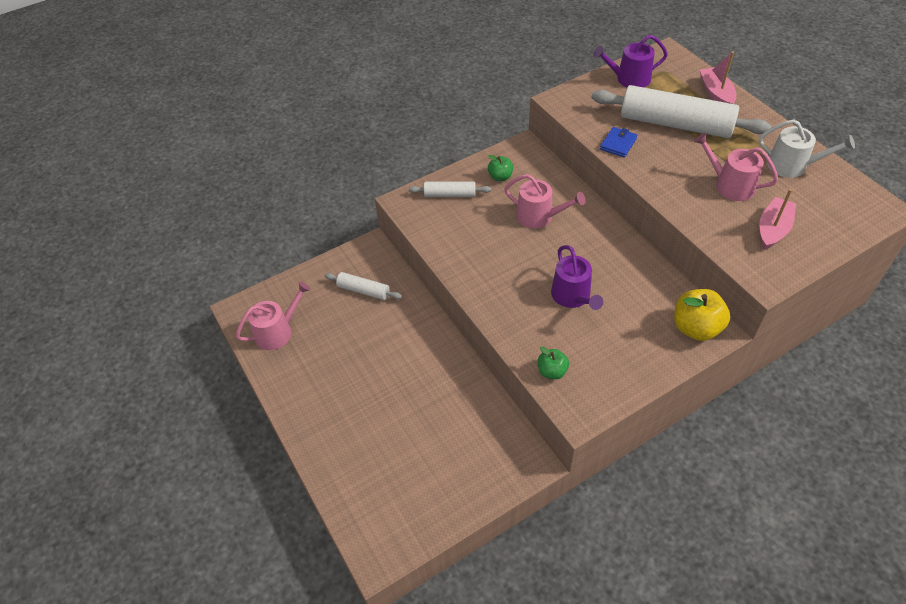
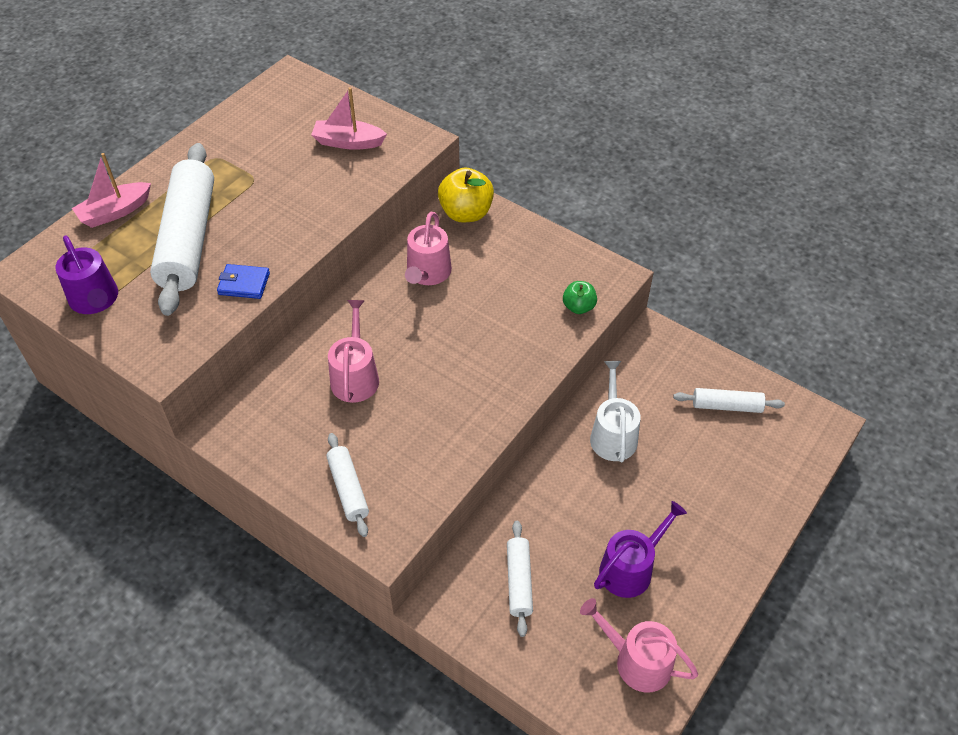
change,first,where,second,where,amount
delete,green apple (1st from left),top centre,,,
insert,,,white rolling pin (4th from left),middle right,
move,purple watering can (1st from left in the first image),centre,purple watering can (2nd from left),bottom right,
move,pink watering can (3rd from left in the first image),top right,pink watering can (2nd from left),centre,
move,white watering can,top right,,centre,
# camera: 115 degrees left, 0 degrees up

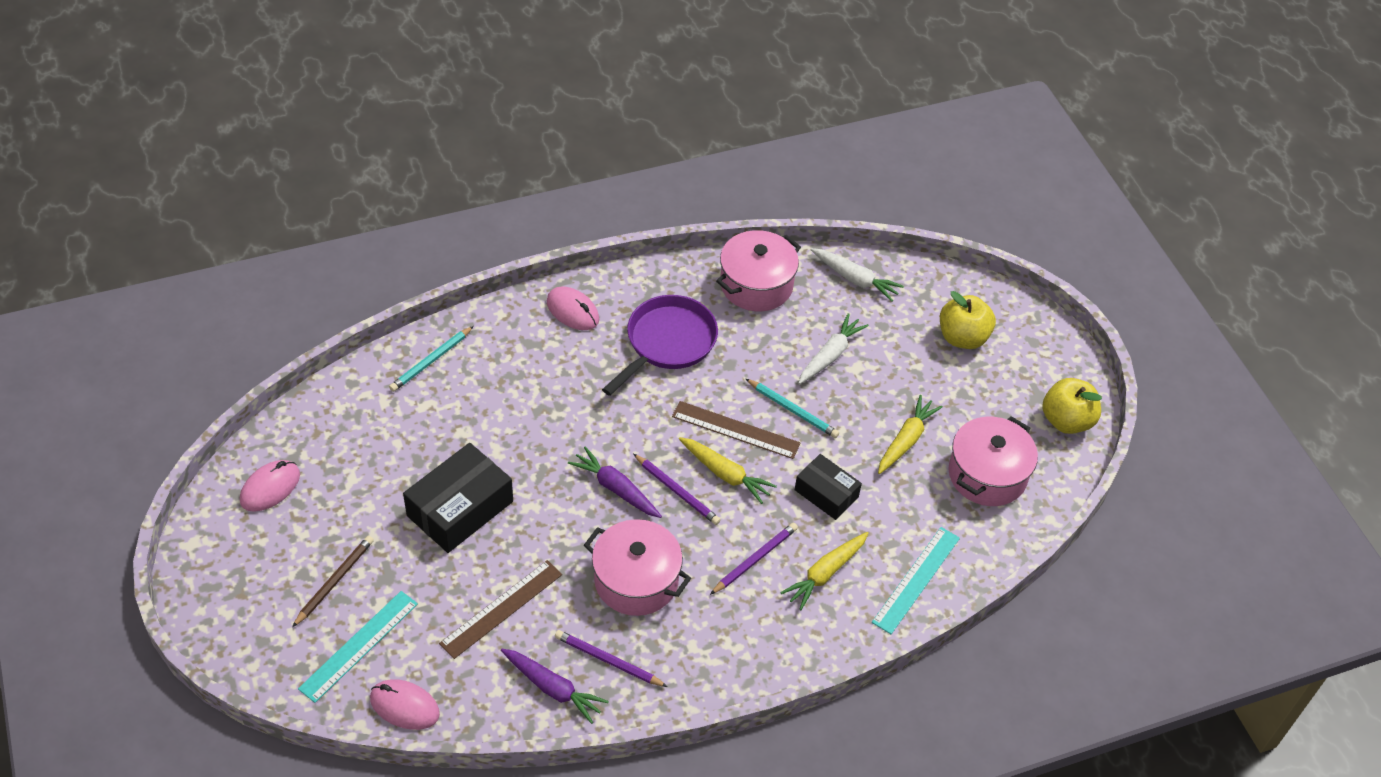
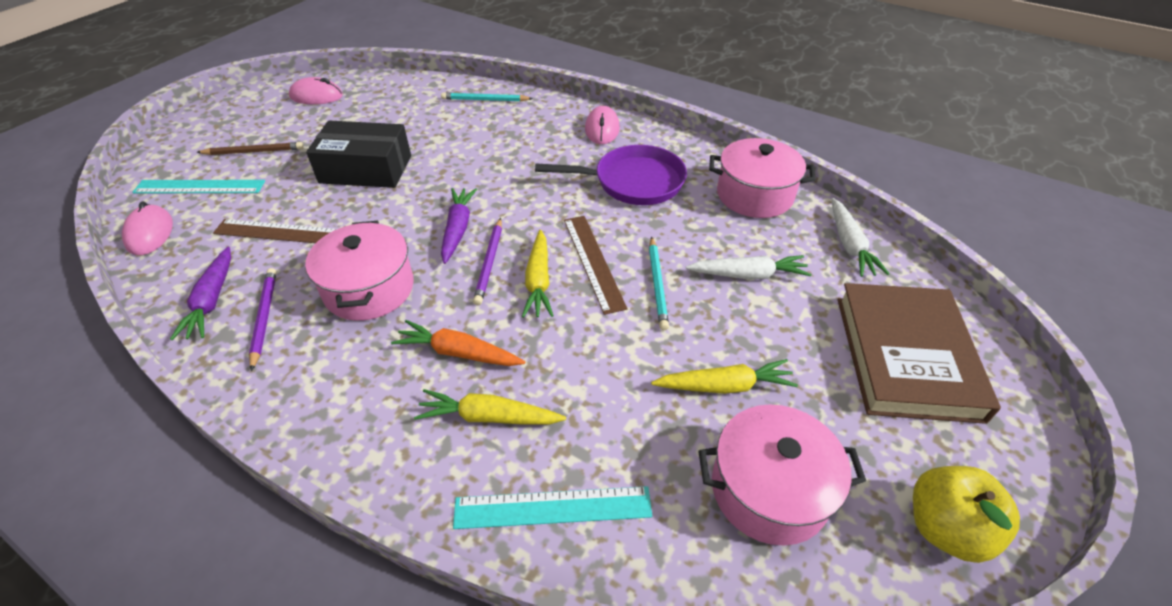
change,first,where,second,where,amount
delete,black box (2nd from left),centre,,,
replace,purple pencil (3rd from left),bottom centre,orange carrot,centre,
replace,yellow apple (1st from left),middle right,brown book,middle right,
# camera: 55 degrees right, 5 degrees down

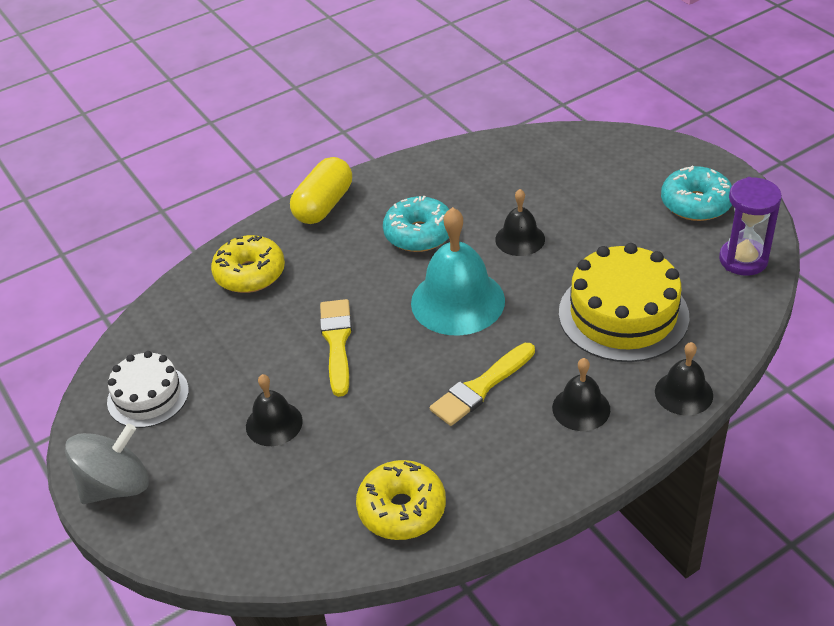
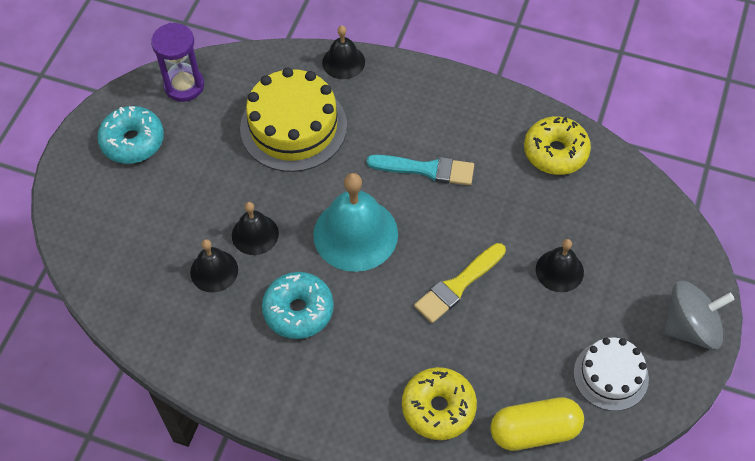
change,first,where,second,where,amount
move,yellow capsule,top centre,,bottom right,
move,black bell (3rd from left in the first image),middle right,black bell (1st from left),middle left,
recolor,yellow brush (2nd from left),centre,turquoise brush,centre,
rotate,grey spinning top,bottom left,,bottom right,150 degrees clockwise
# camera: 130 degrees left, 15 degrees up

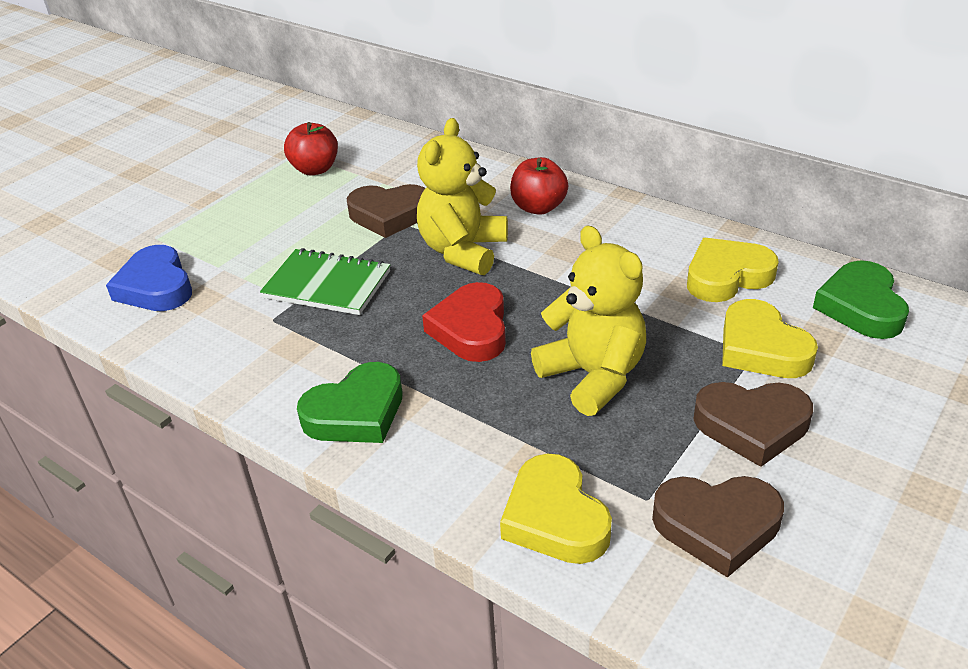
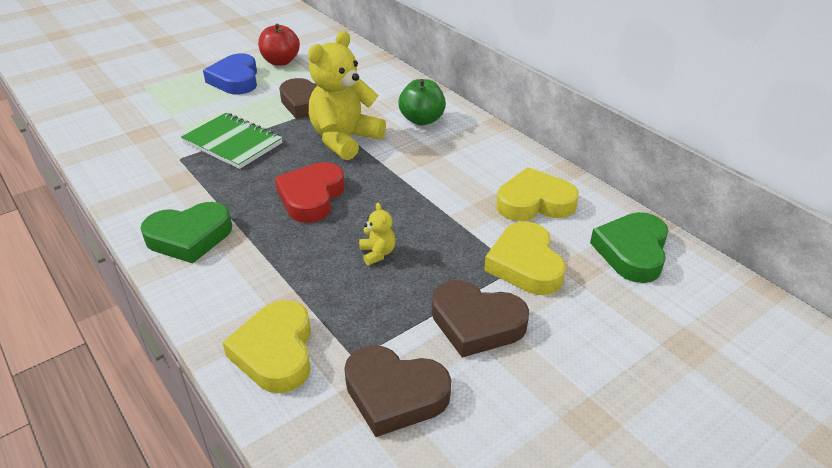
change,first,where,second,where,amount
move,blue heart,middle left,,top left,
recolor,red apple (2nd from left),top centre,green apple,top centre,
resize,yellow teddy bear (2nd from left),centre,,centre,x0.42
# camera: 15 degrees right, 0 degrees up

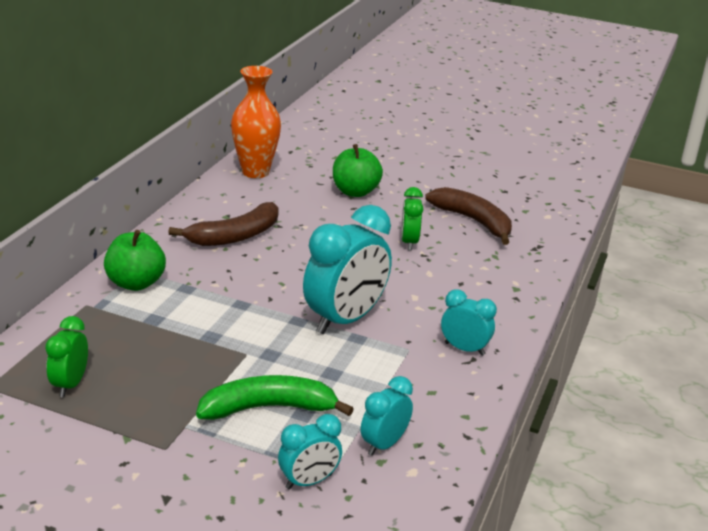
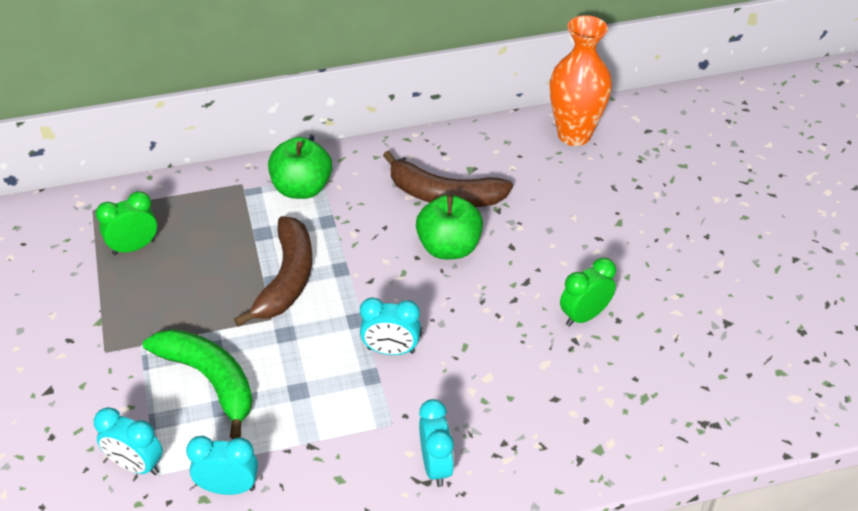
change,first,where,second,where,amount
move,green apple (2nd from left),top centre,,centre,
move,brown banana (2nd from left in the first image),centre,brown banana (1st from left),middle left,
resize,turquoise clock (2nd from left in the first image),centre,turquoise clock (3rd from left),centre,x0.53
# camera: 55 degrees right, 15 degrees up

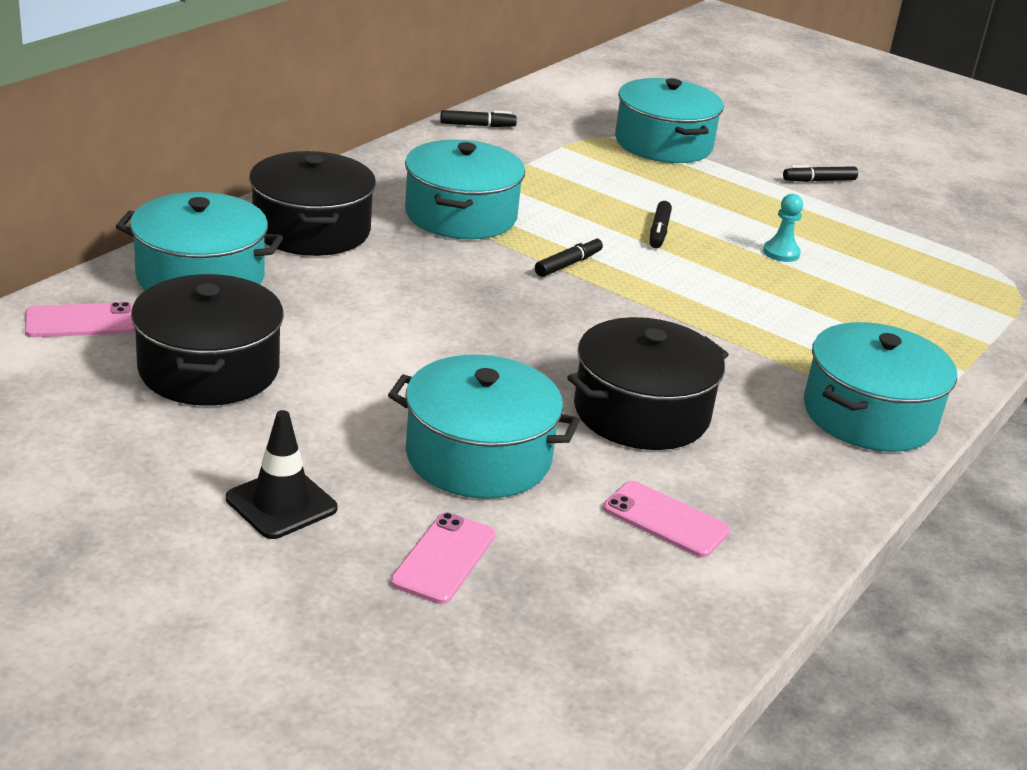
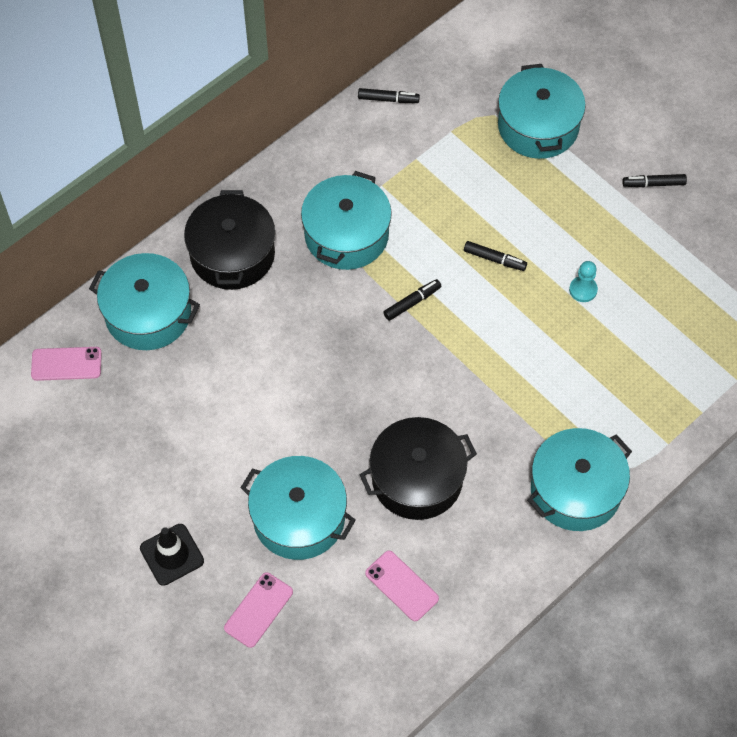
change,first,where,second,where,amount
delete,black pot (1st from left),middle left,,,
rotate,black marker (3rd from left),top centre,,middle right,90 degrees counterclockwise
# camera: 15 degrees right, 30 degrees up

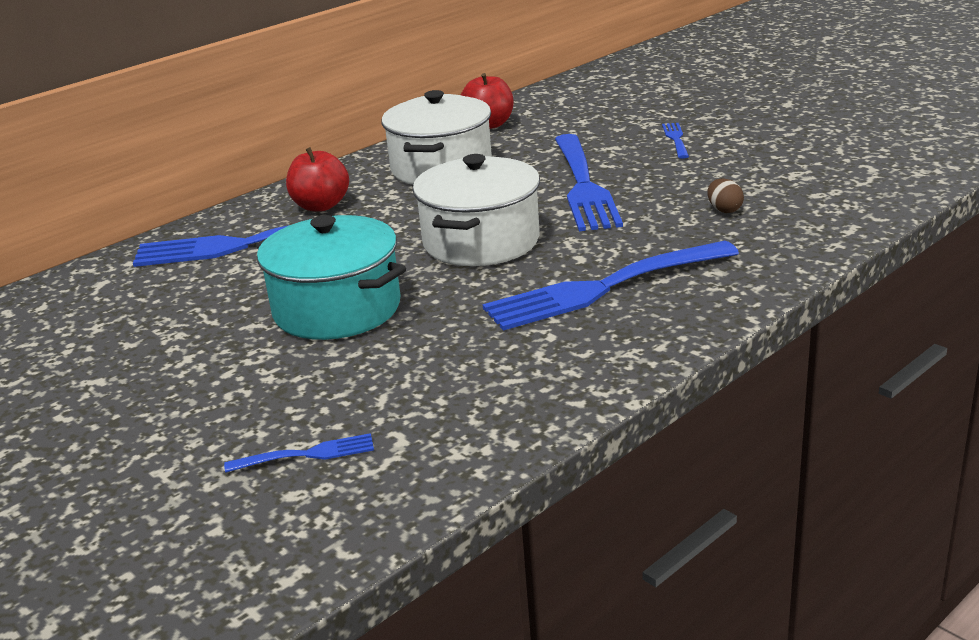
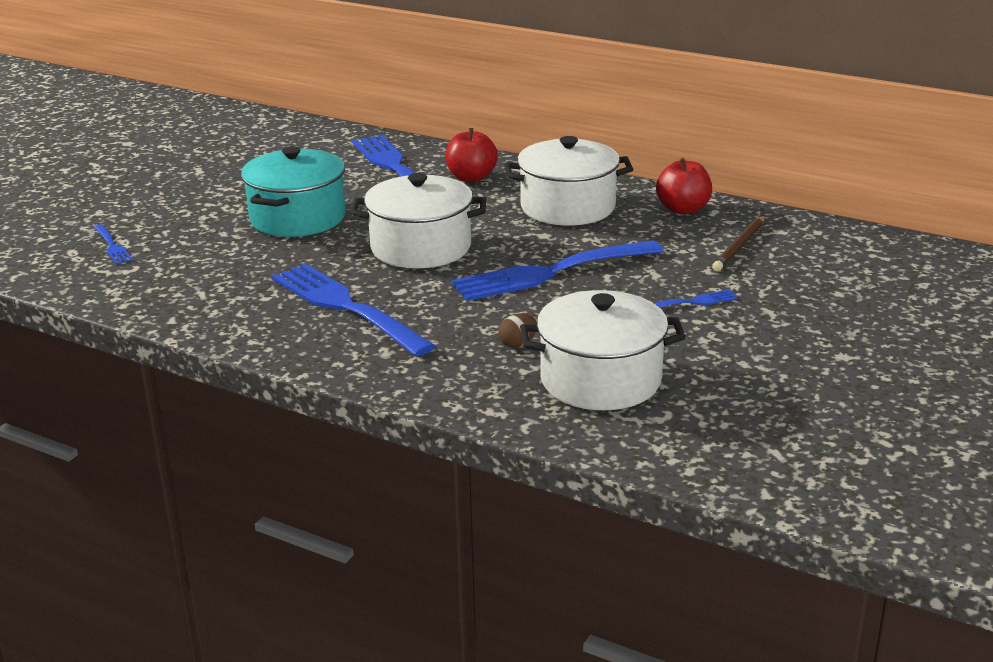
change,first,where,second,where,amount
insert,,,white pot (3rd from left),centre,
insert,,,brown pencil,middle right,
# camera: 70 degrees right, 0 degrees up

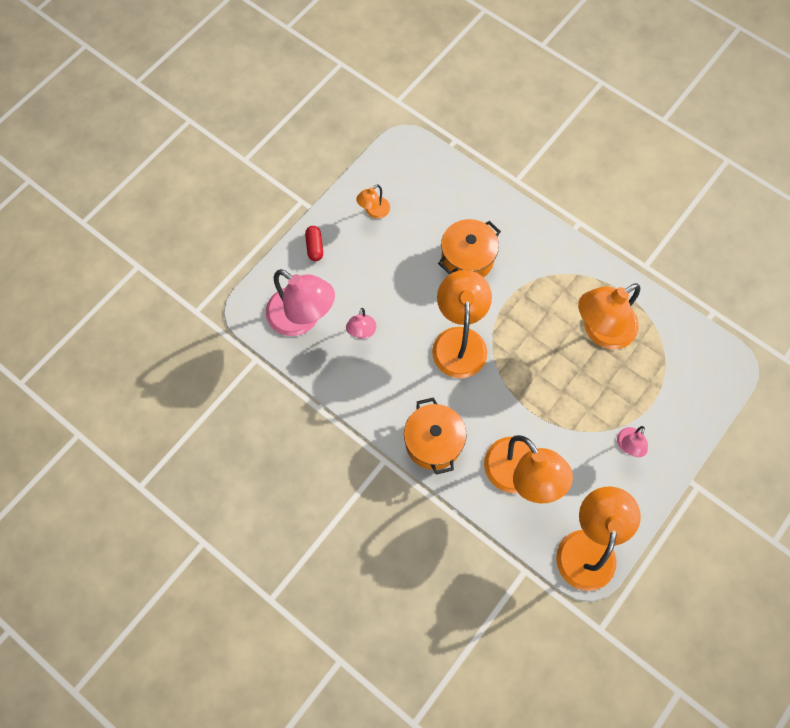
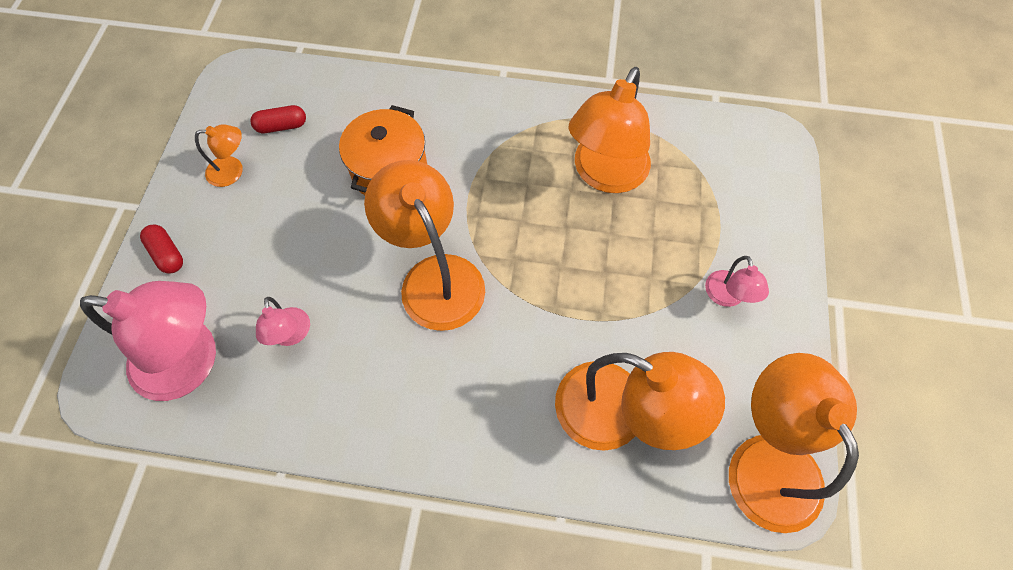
change,first,where,second,where,amount
delete,orange pot (1st from left),centre,,,
insert,,,red capsule (2nd from left),top left,
rotate,orange lamp (1st from left),top centre,,top left,105 degrees counterclockwise
# camera: 30 degrees left, 5 degrees down

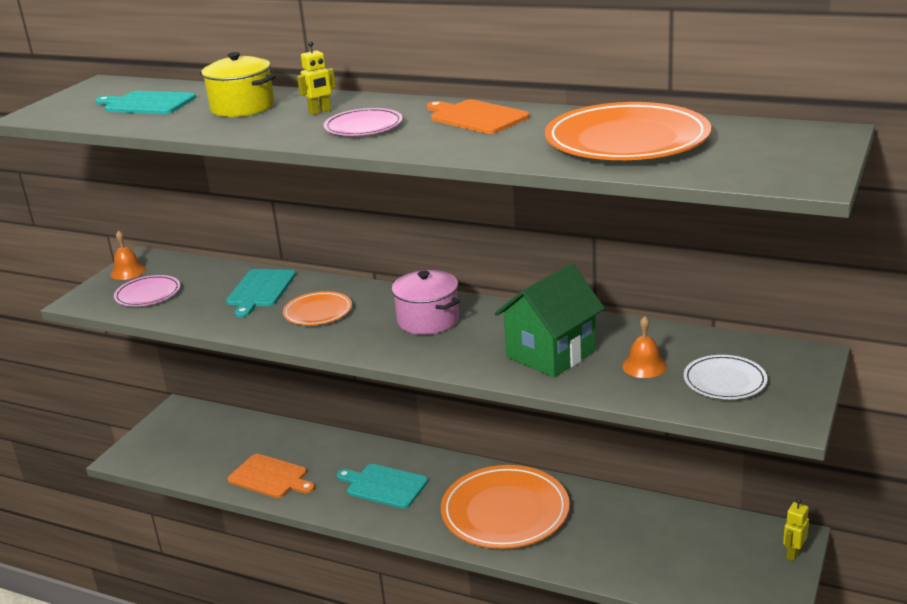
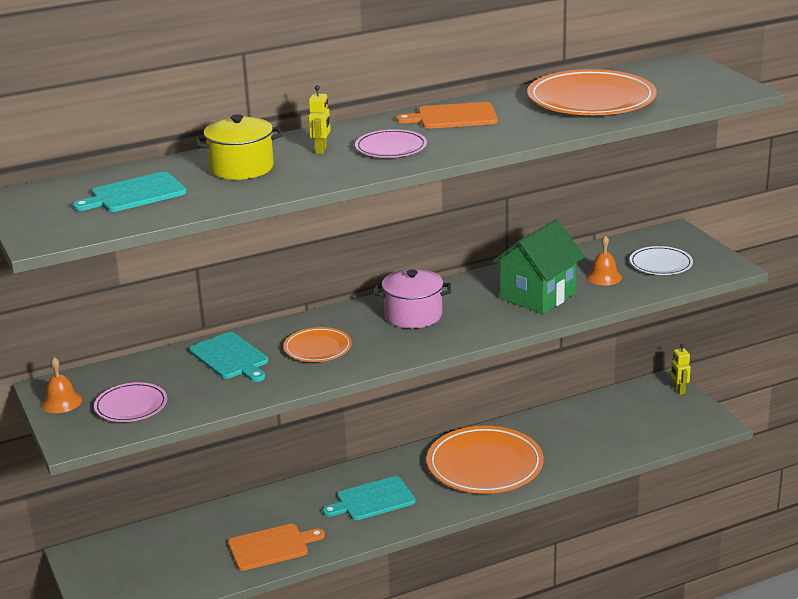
change,first,where,second,where,amount
rotate,green house,centre,,middle right,45 degrees clockwise
# camera: 50 degrees left, 0 degrees up

